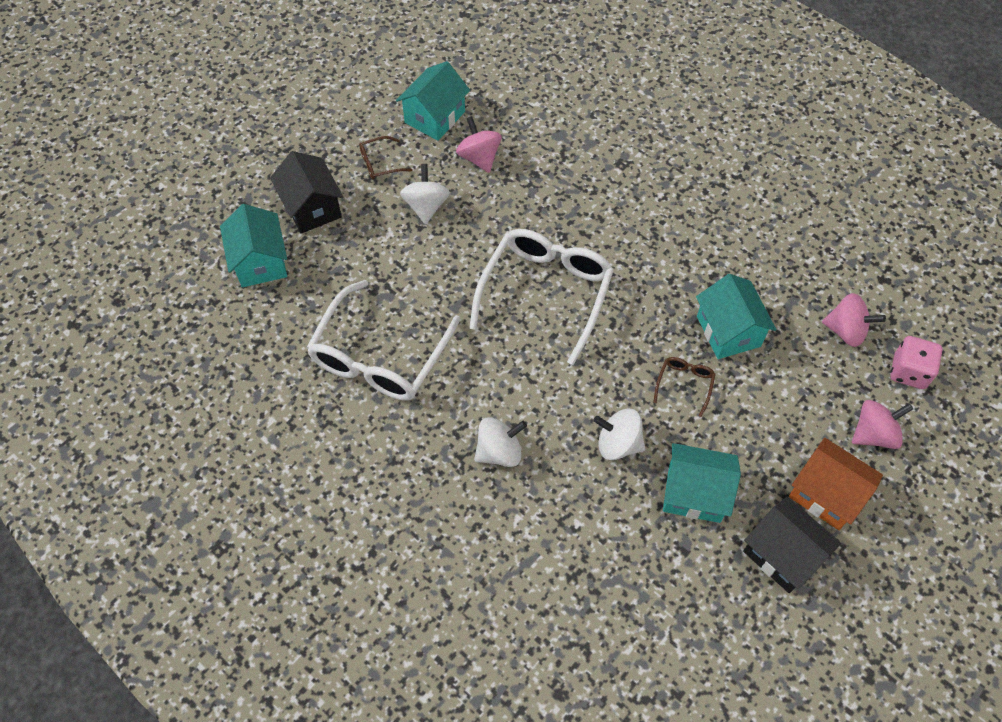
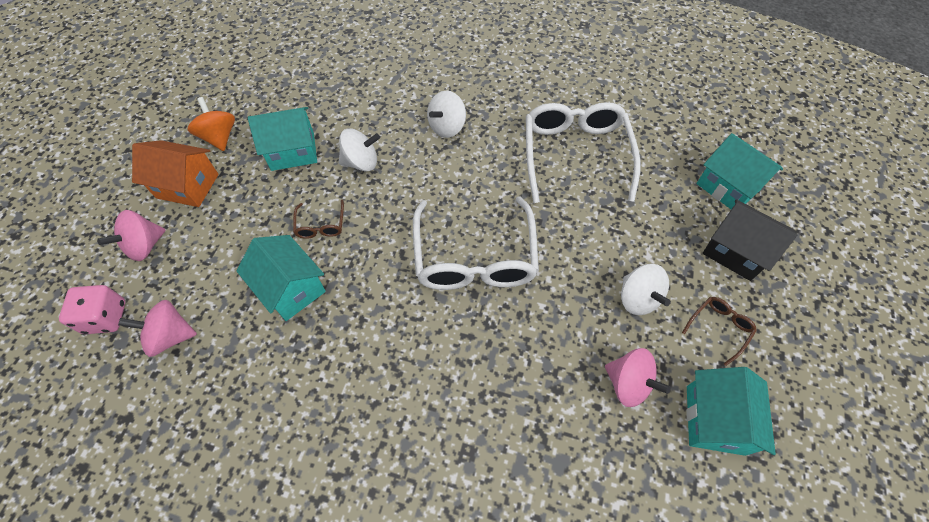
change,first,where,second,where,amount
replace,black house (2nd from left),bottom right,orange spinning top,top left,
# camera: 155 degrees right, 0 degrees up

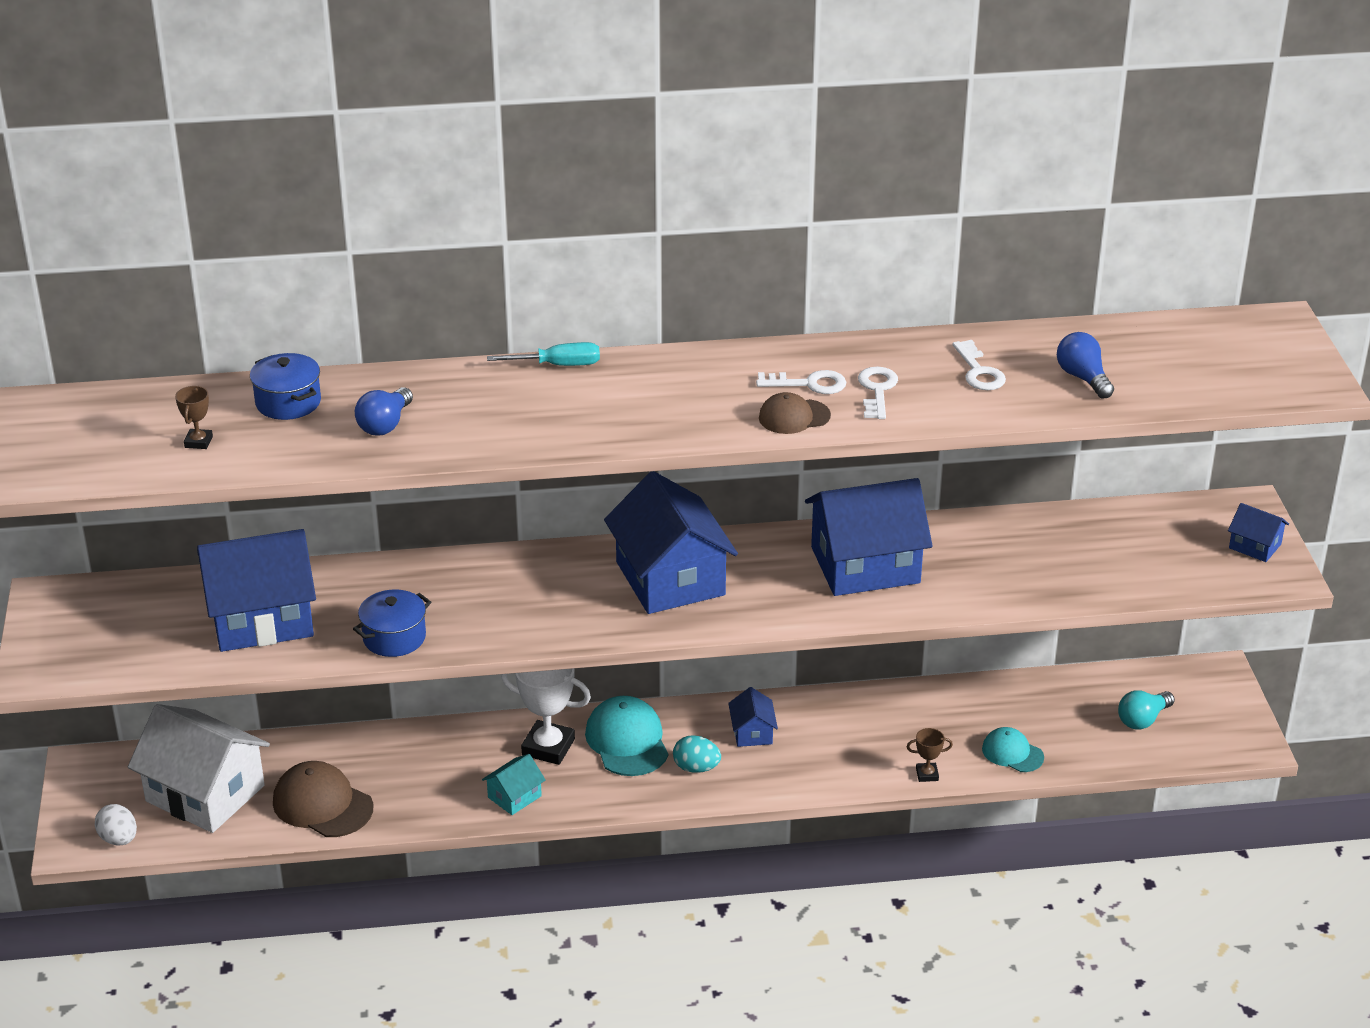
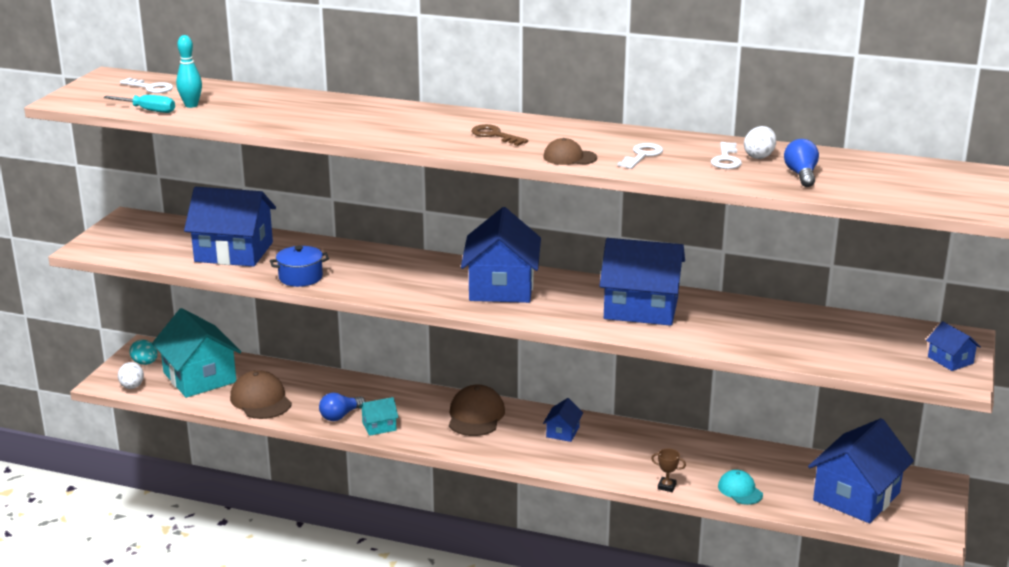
change,first,where,second,where,amount
delete,blue pot (1st from left),middle left,,,
delete,white trophy,bottom centre,,,
insert,,,brown key,top centre,
insert,,,white egg (2nd from left),top right,
move,blue light bulb (1st from left),middle left,,bottom centre,
move,turquoise screwdriver,centre,,top left,
move,turquoise egg,bottom centre,,middle left,
move,white key (1st from left),centre,,top left,
replace,brown trophy (1st from left),middle left,turquoise bowling pin,top left,
replace,turquoise light bulb,bottom right,blue house (5th from left),bottom right,
recolor,white house,bottom left,turquoise house (1st from left),middle left,
recolor,turquoise cap (1st from left),bottom centre,brown cap (2nd from left),bottom centre,
# camera: 25 degrees right, 10 degrees down

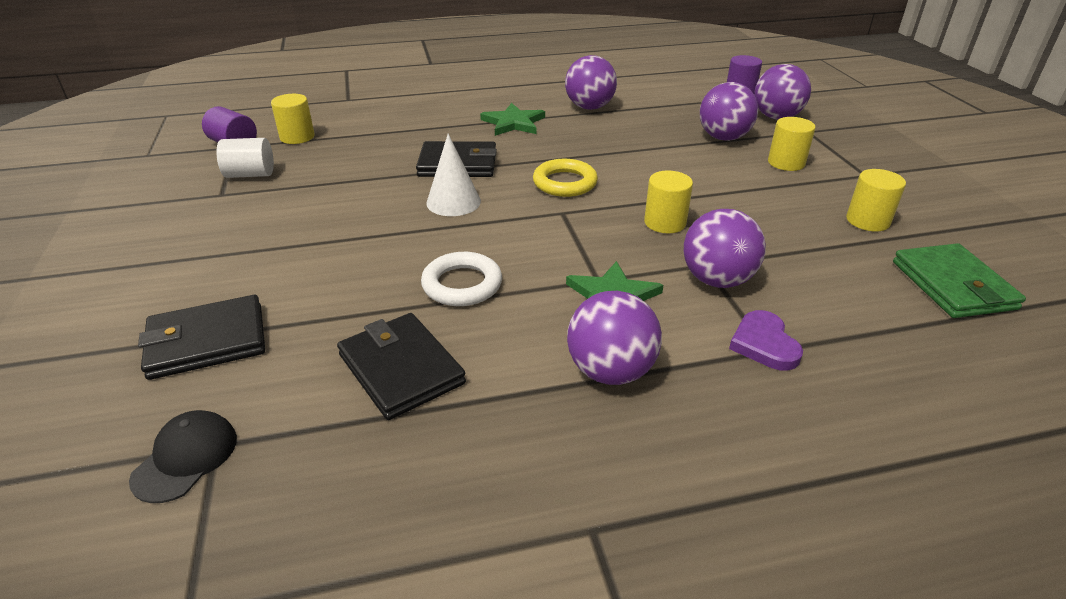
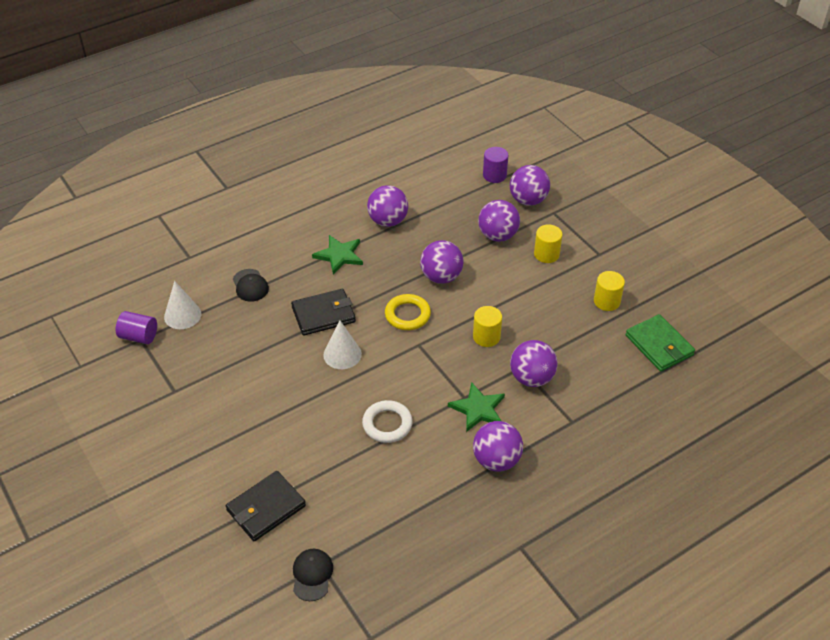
change,first,where,second,where,amount
delete,white cylinder,top left,,,
delete,black wallet (2nd from left),centre,,,
delete,purple heart,middle right,,,
insert,,,black cap (1st from left),middle left,
insert,,,purple ball (2nd from left),centre,
replace,yellow cylinder (1st from left),top left,white cone (1st from left),middle left,
# camera: 20 degrees left, 10 degrees up

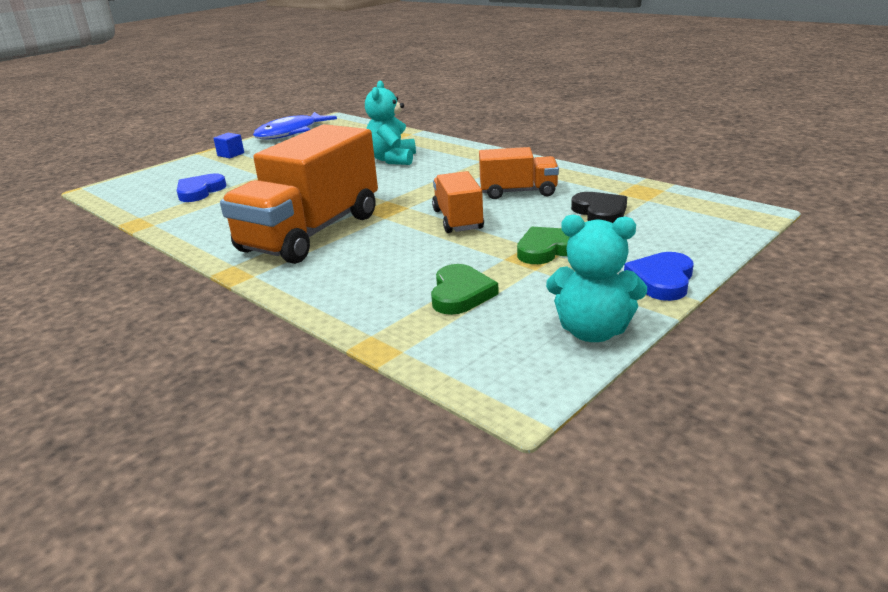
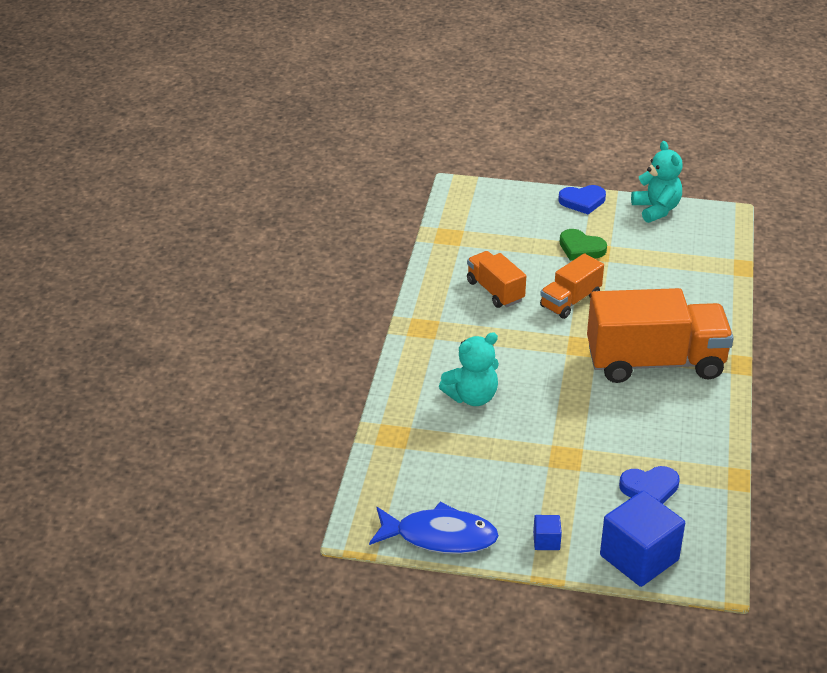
change,first,where,second,where,amount
delete,green heart (1st from left),centre,,,
delete,black heart,middle right,,,
insert,,,blue cube (2nd from left),bottom right,
# camera: 125 degrees left, 10 degrees up

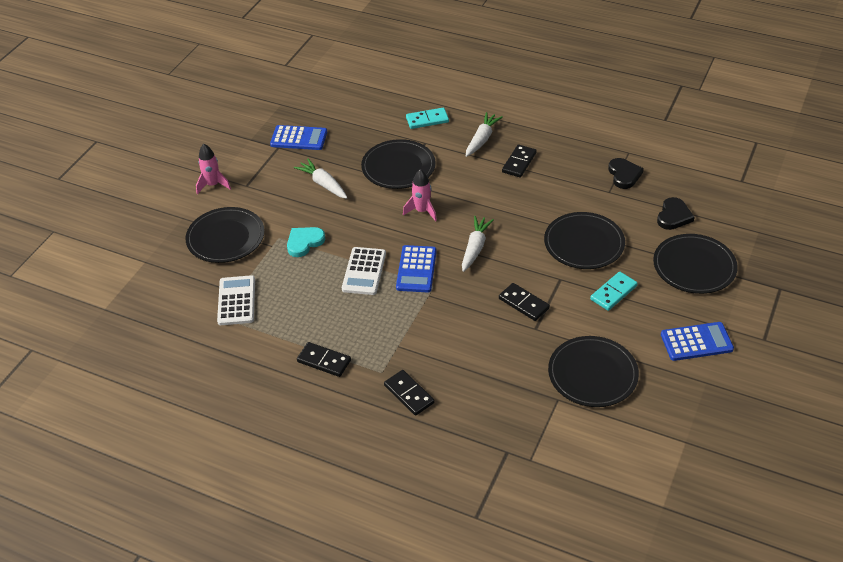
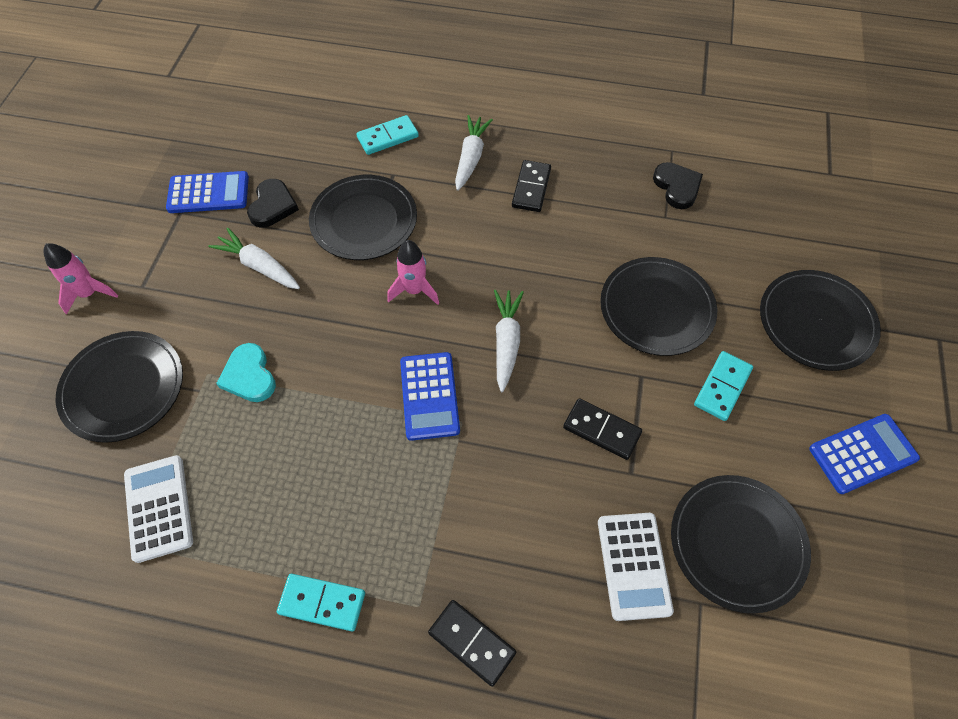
change,first,where,second,where,amount
move,white calculator (2nd from left),centre,,bottom centre,
move,black heart (2nd from left in the first image),middle right,black heart (1st from left),top left,
recolor,black domino (1st from left),centre,turquoise domino (1st from left),bottom centre,
rotate,turquoise heart,centre,,middle left,60 degrees counterclockwise
# camera: 15 degrees left, 15 degrees up

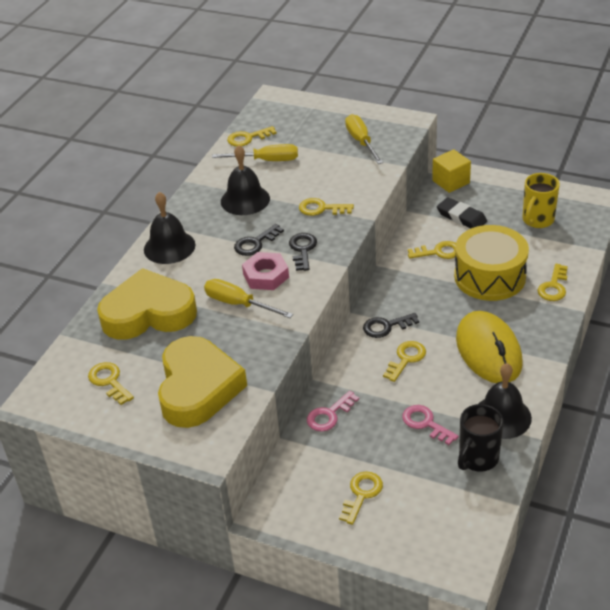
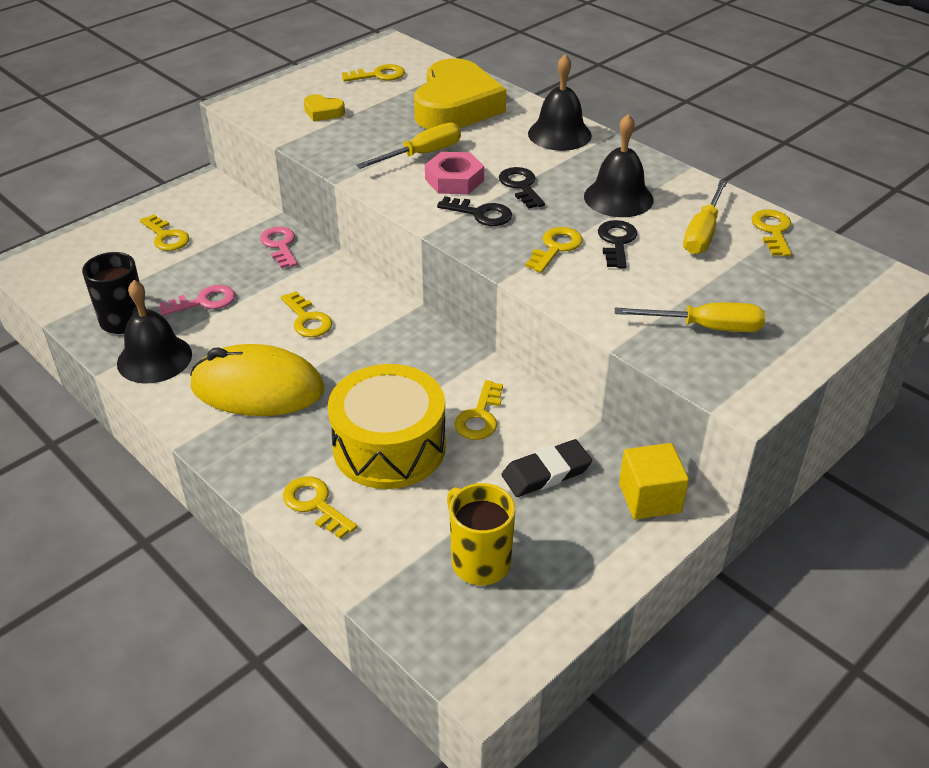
change,first,where,second,where,amount
move,black key (3rd from left),centre,,top centre,
resize,yellow heart (2nd from left in the first image),middle left,yellow heart (1st from left),top centre,x0.40
# camera: 110 degrees right, 0 degrees up

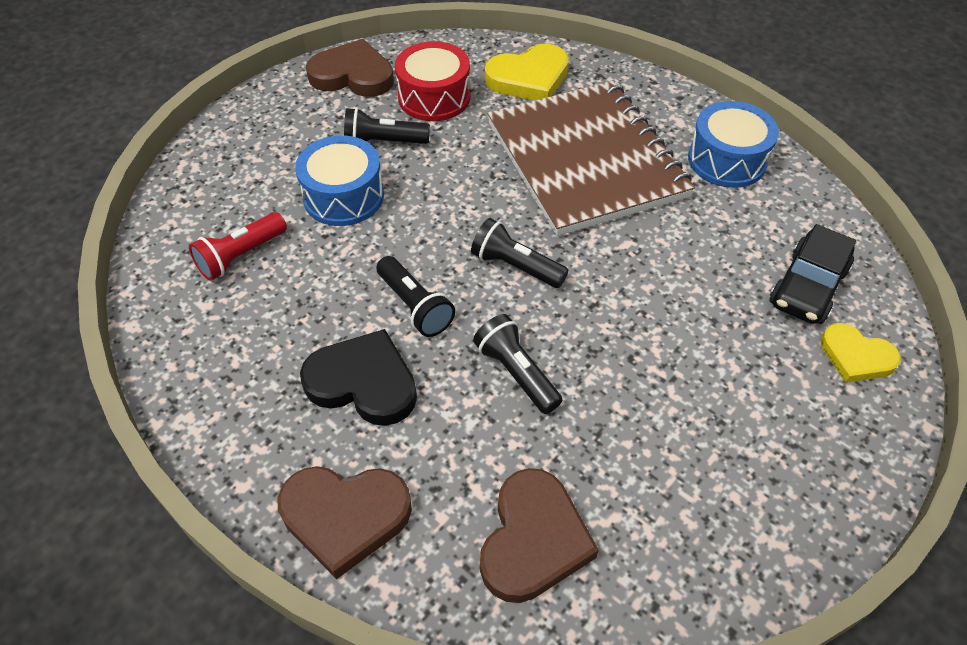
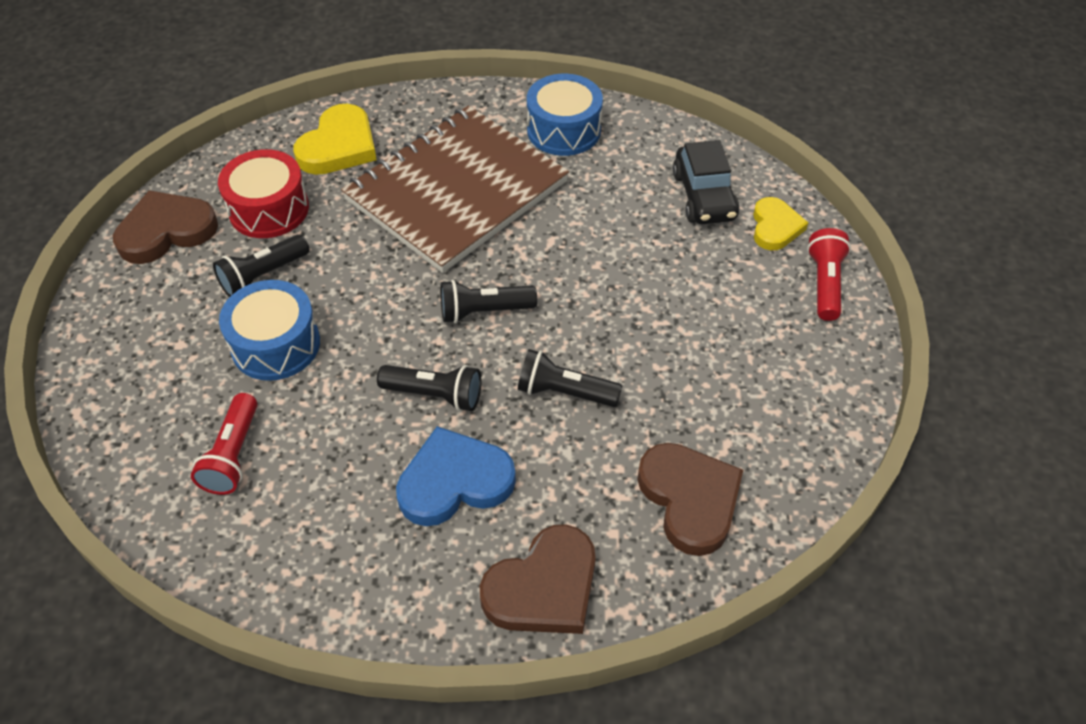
change,first,where,second,where,amount
insert,,,red flashlight (2nd from left),middle right,
recolor,black heart,centre,blue heart,centre,
rotate,brown notebook,top centre,,top centre,75 degrees counterclockwise
rotate,yellow heart (2nd from left),middle right,,top right,75 degrees counterclockwise
# camera: 40 degrees left, 0 degrees up

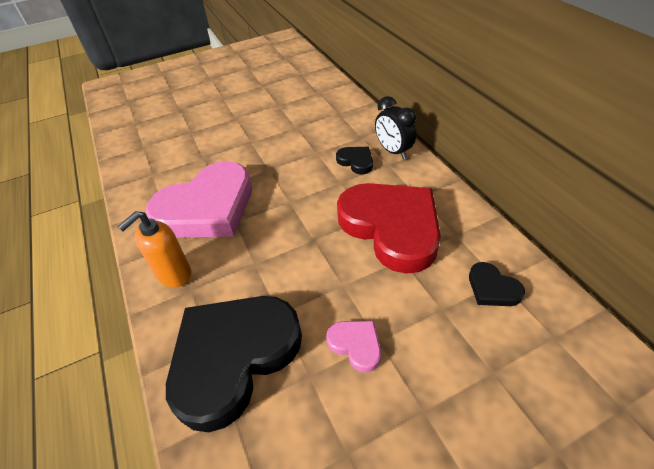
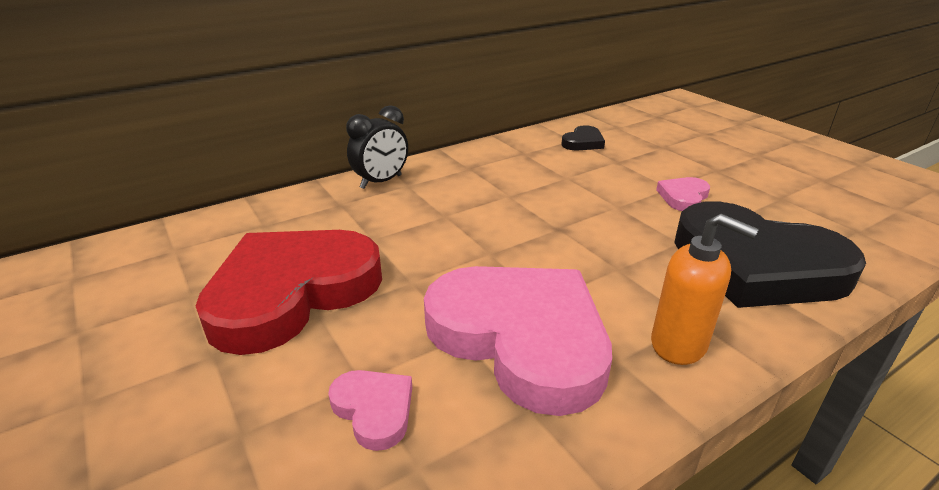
change,first,where,second,where,amount
delete,black heart (2nd from left),centre,,,
insert,,,pink heart (1st from left),bottom centre,
move,red heart,centre,,middle left,
# camera: 100 degrees left, 15 degrees down

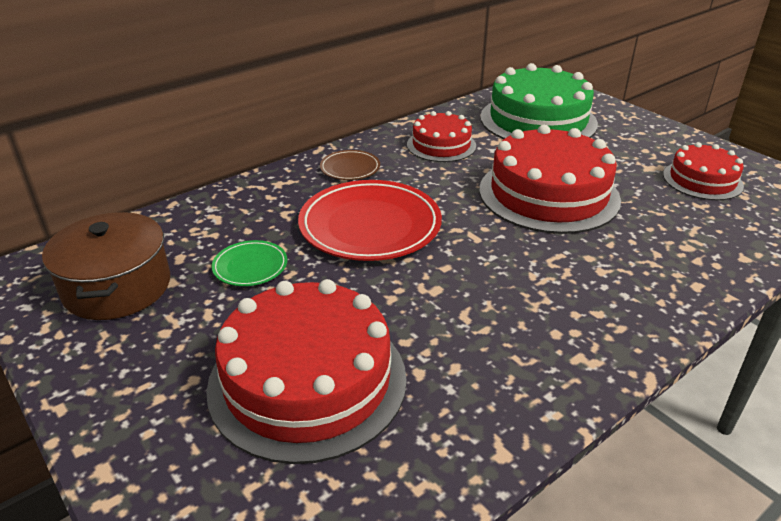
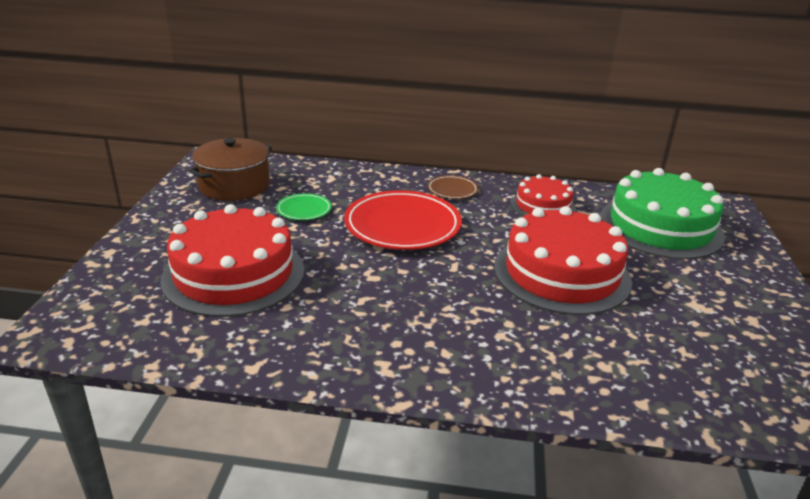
change,first,where,second,where,amount
delete,red cake (4th from left),top right,,,
# camera: 45 degrees right, 5 degrees down

